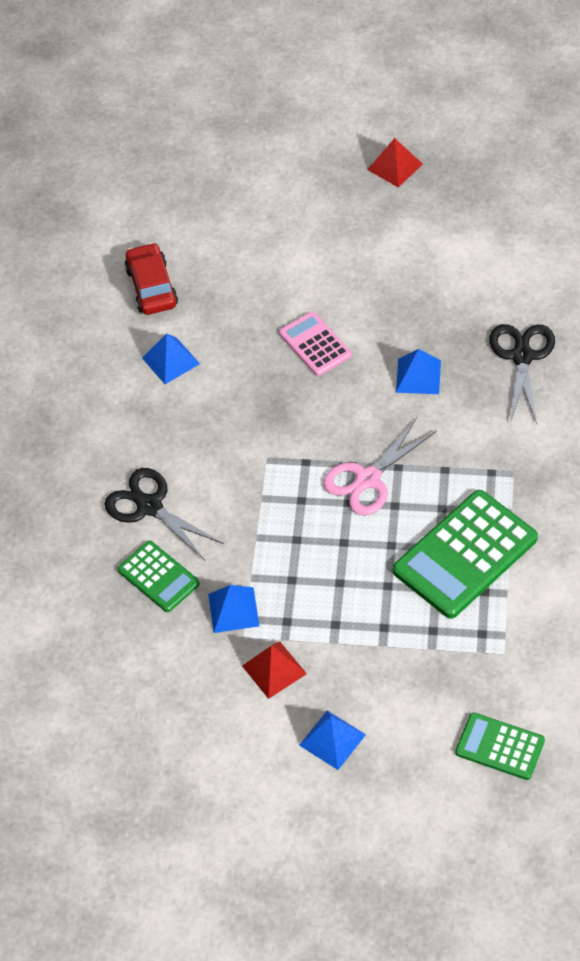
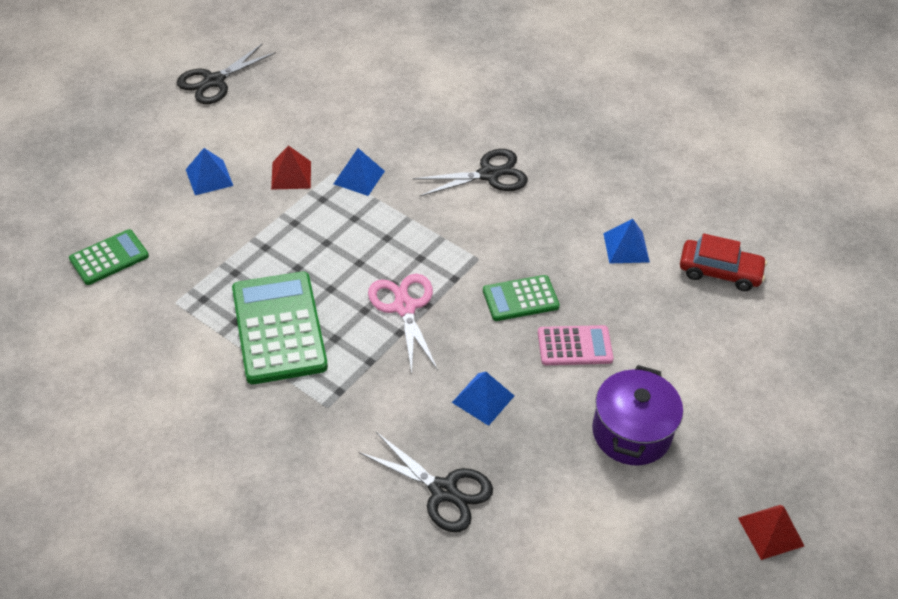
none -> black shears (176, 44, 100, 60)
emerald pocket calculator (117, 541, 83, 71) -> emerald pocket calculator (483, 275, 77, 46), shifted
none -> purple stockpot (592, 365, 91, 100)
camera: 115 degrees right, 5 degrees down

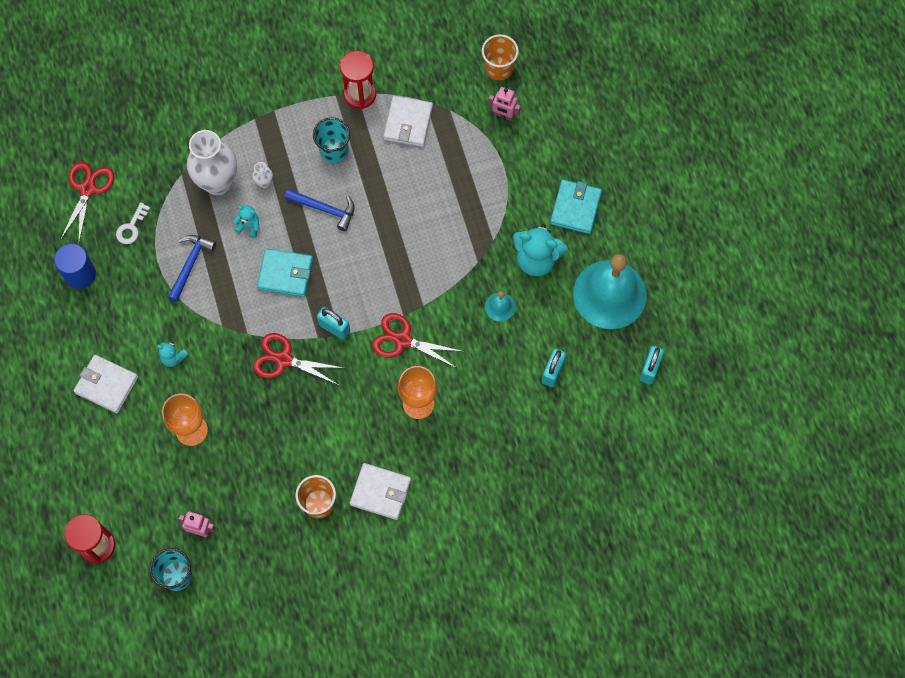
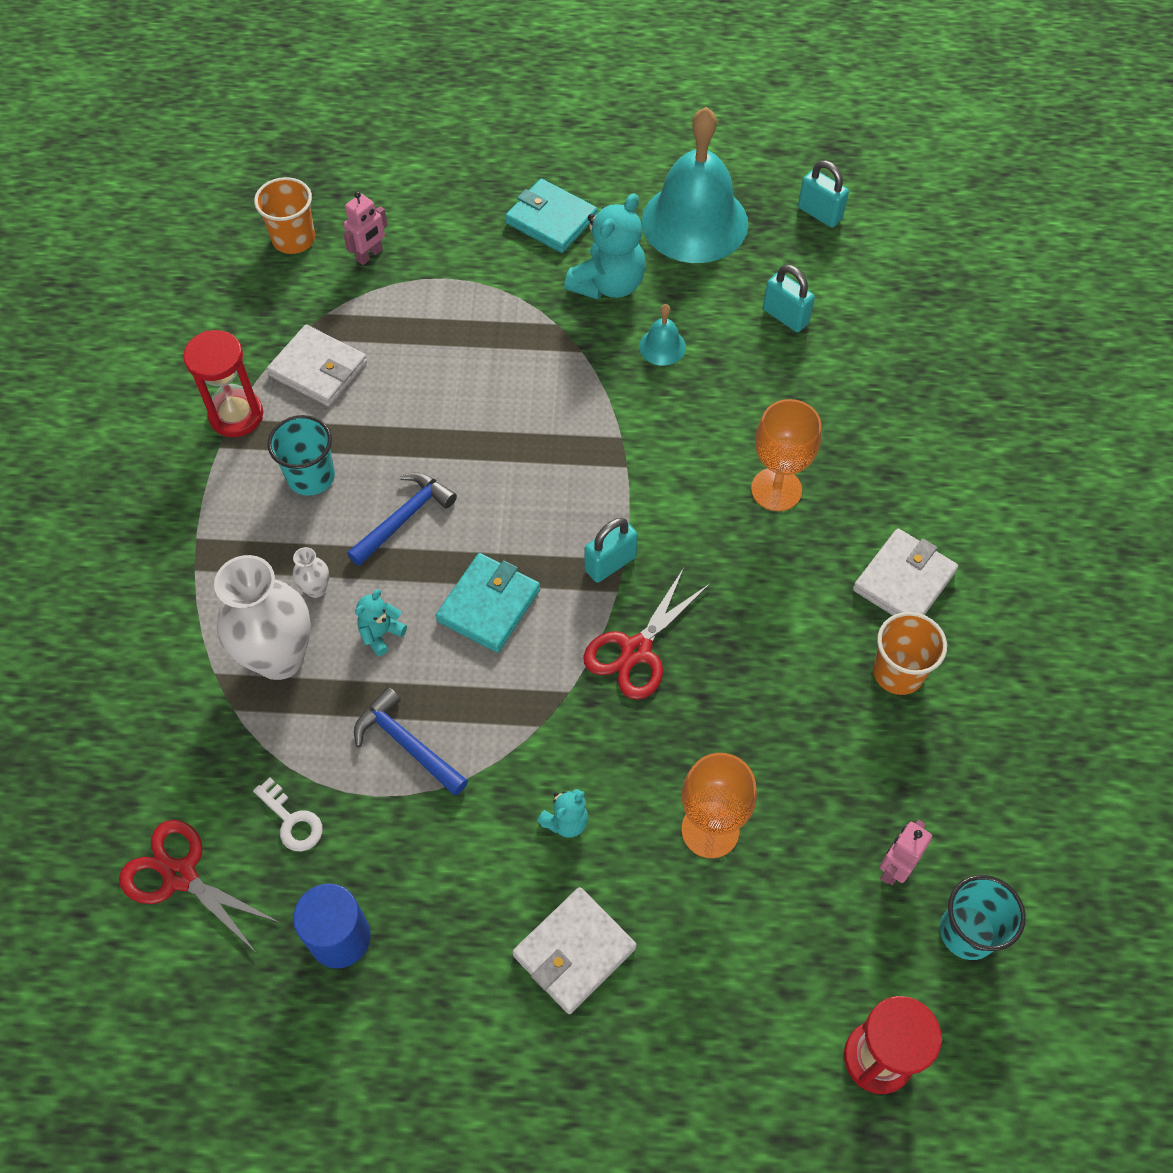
scarlet shears (372, 313, 92, 55) -> none
camera: 70 degrees left, 10 degrees down

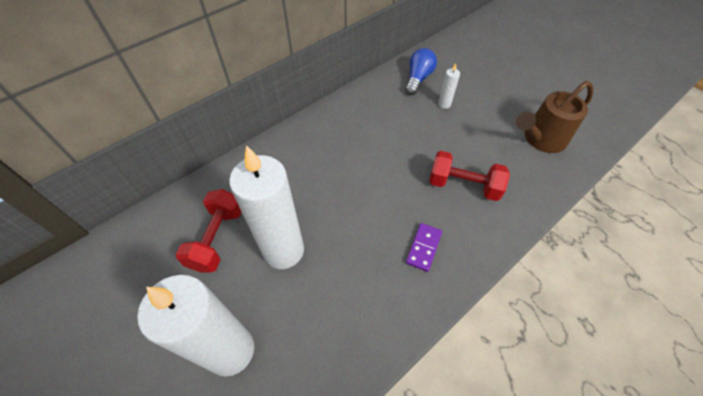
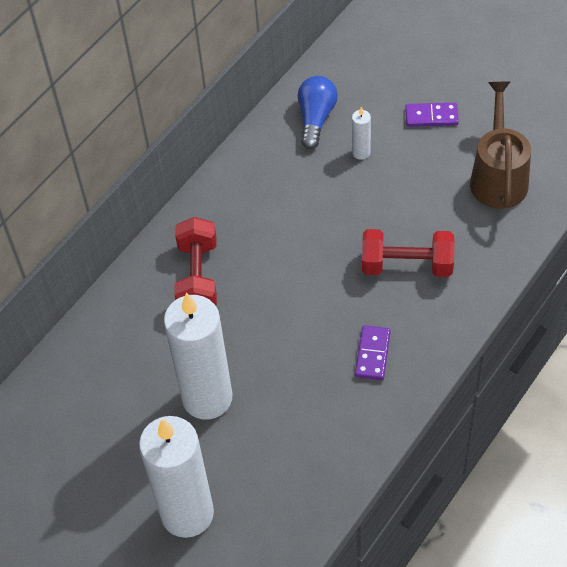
scarlet hand weight (176, 189, 65, 84) -> scarlet hand weight (174, 217, 43, 88), shifted
none -> purple domino tile (405, 103, 54, 24)
russet sprinkling can (516, 81, 77, 72) -> russet sprinkling can (470, 82, 61, 127), 135 degrees clockwise
camera: 10 degrees left, 0 degrees up

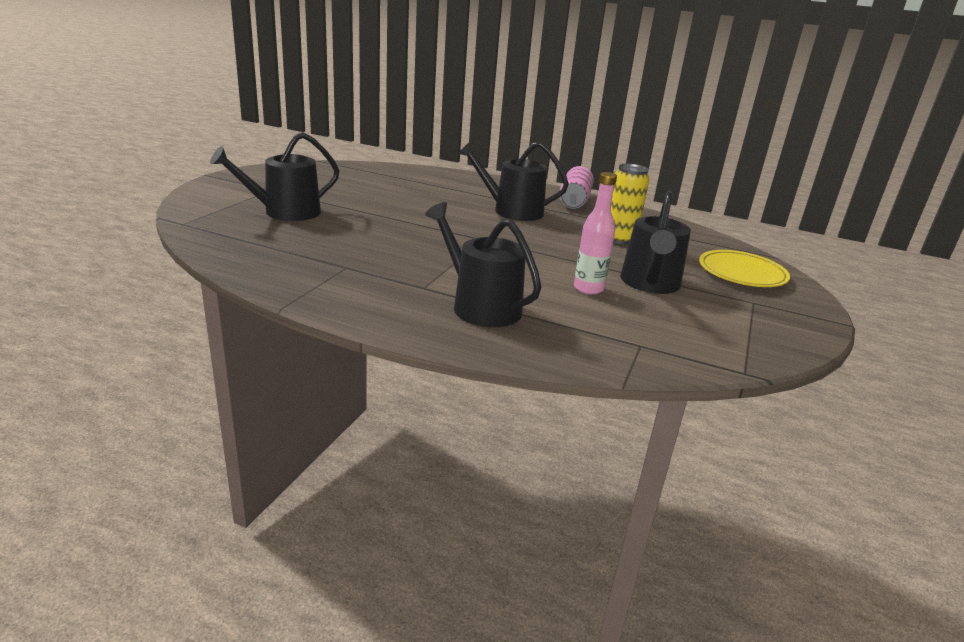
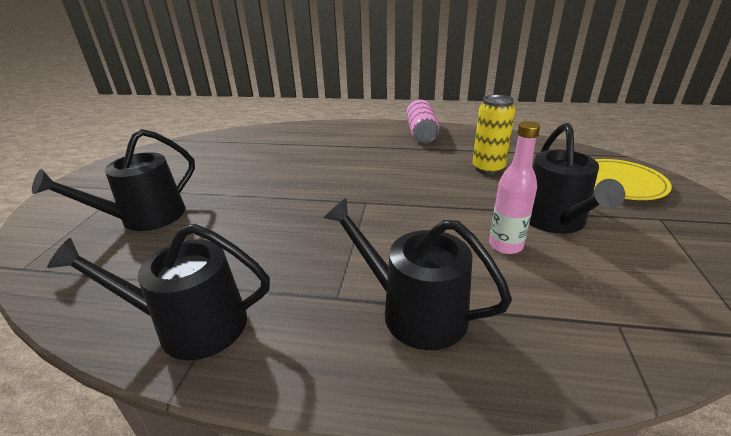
black sprinkling can (458, 141, 111, 80) -> black sprinkling can (47, 224, 223, 137), shifted
camera: 10 degrees left, 5 degrees up

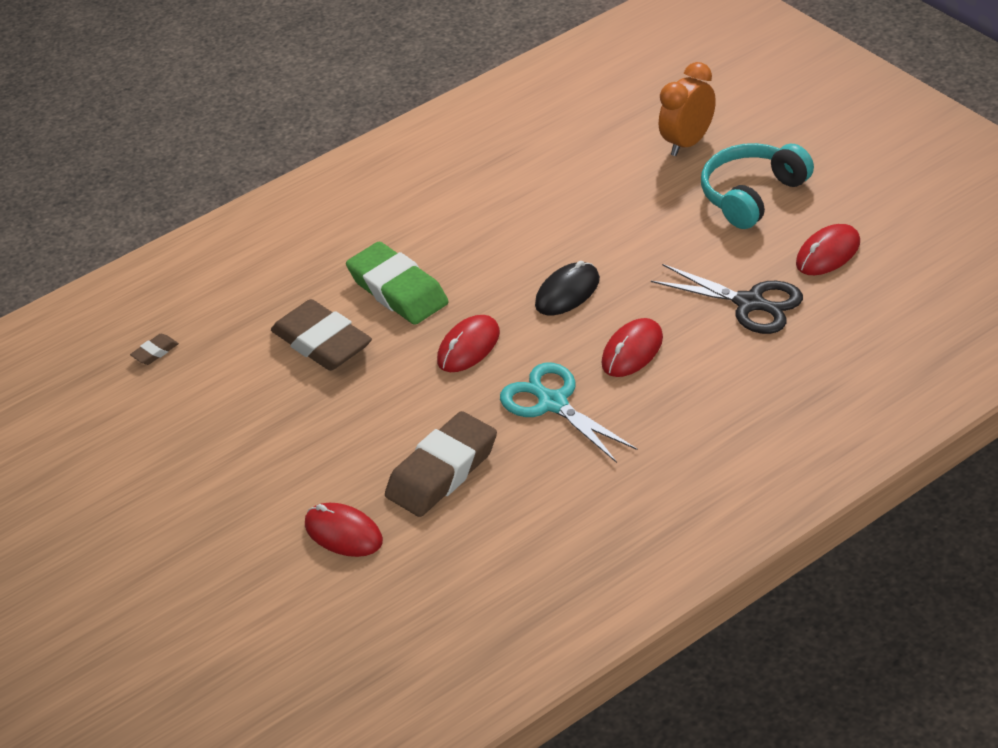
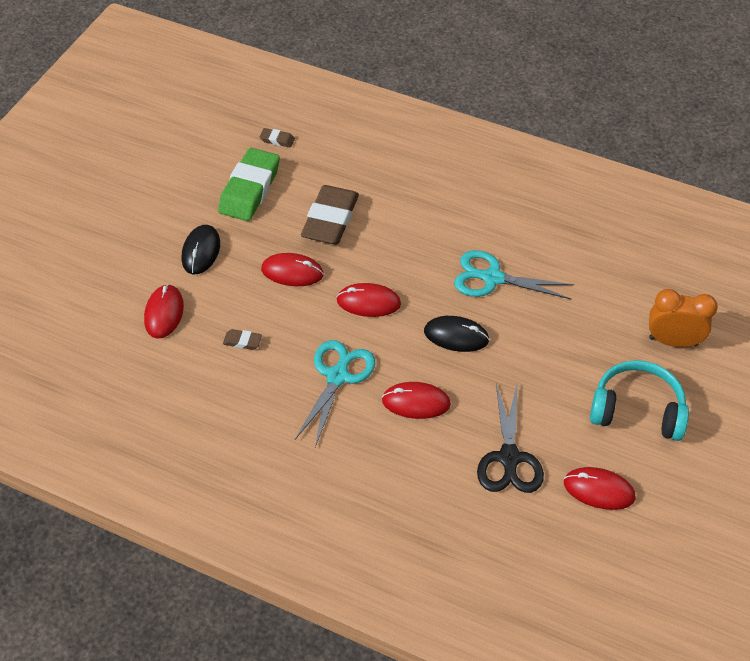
none -> black computer mouse (182, 225, 38, 49)
emerald eraser (346, 242, 102, 83) -> emerald eraser (218, 148, 62, 73), shifted
russet eraser (385, 411, 112, 106) -> russet eraser (223, 329, 39, 21), x0.42
none -> scarlet computer mouse (261, 253, 63, 33)
none -> turquoise shears (454, 250, 120, 49)
camera: 55 degrees right, 10 degrees up

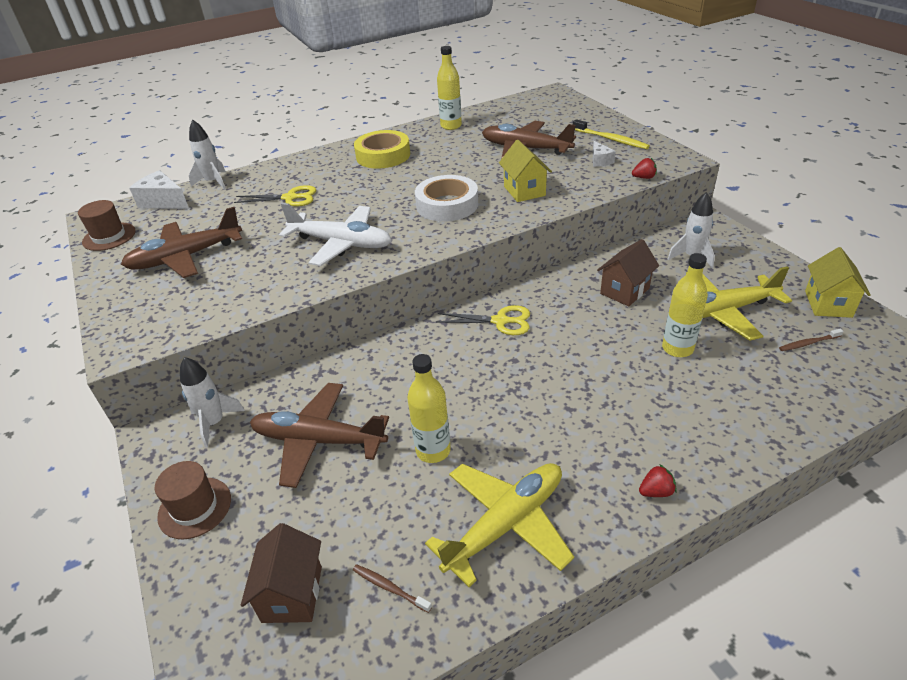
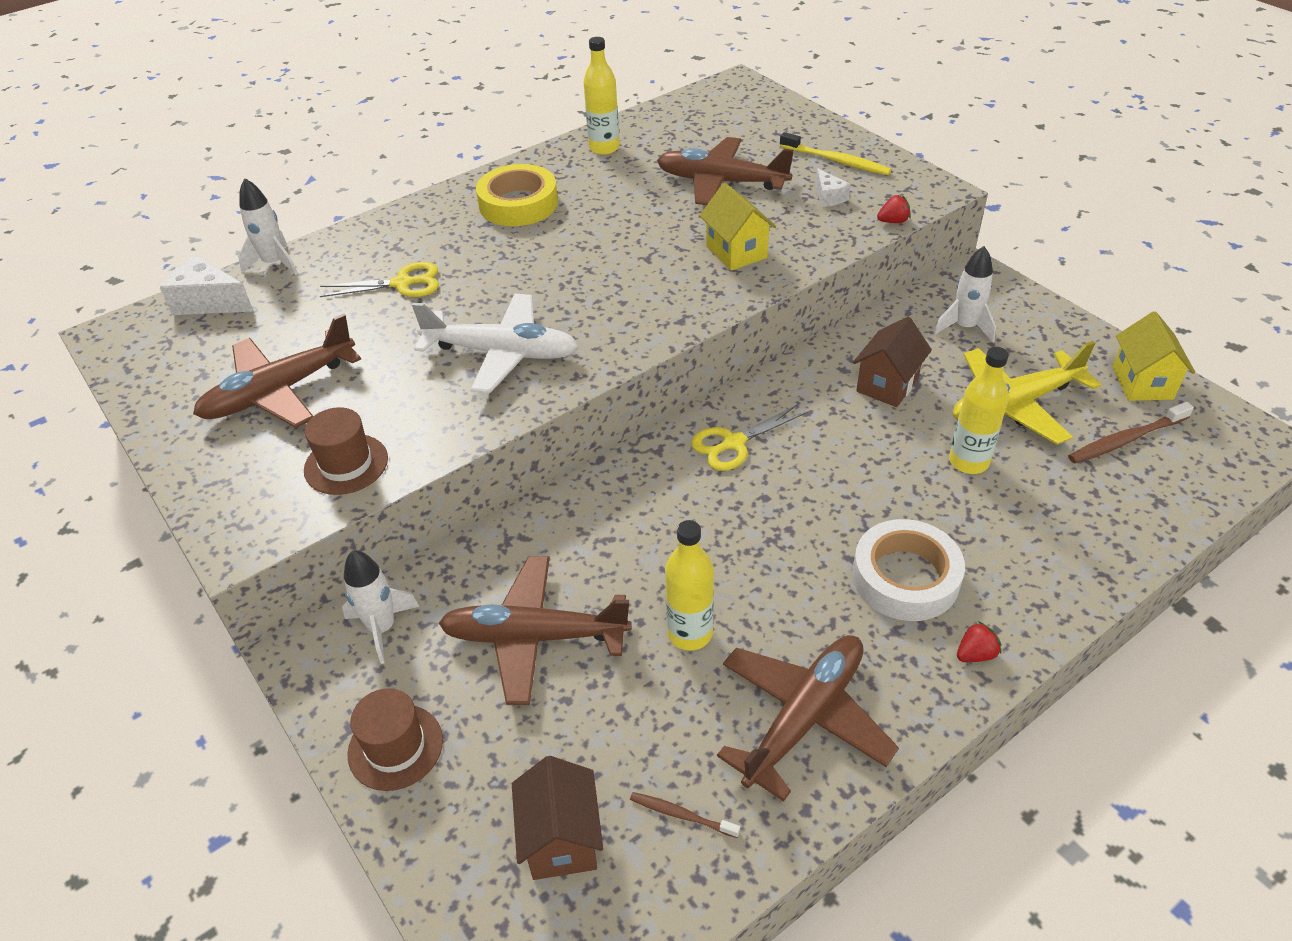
russet top hat (78, 200, 57, 51) -> russet top hat (304, 407, 84, 88), shifted
yellow shears (436, 305, 94, 30) -> yellow shears (691, 404, 117, 67), 150 degrees clockwise
yellow toy plane (425, 463, 149, 124) -> russet toy plane (717, 635, 182, 167)
snow-white tape (415, 175, 63, 47) -> snow-white tape (852, 519, 113, 102), shifted
russet toothbrush (779, 329, 65, 22) -> russet toothbrush (1068, 402, 126, 62), x1.69
camera: 10 degrees left, 5 degrees up

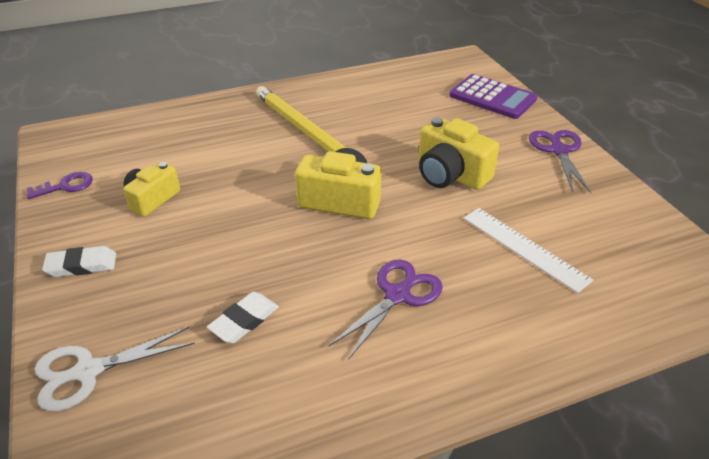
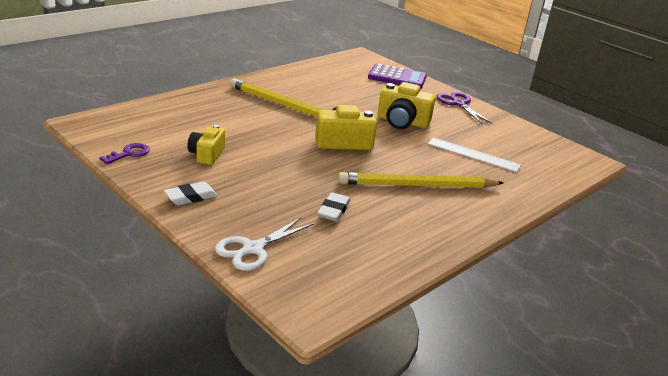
purple shears (329, 259, 114, 101) -> yellow pencil (338, 172, 166, 16)
camera: 25 degrees left, 10 degrees down

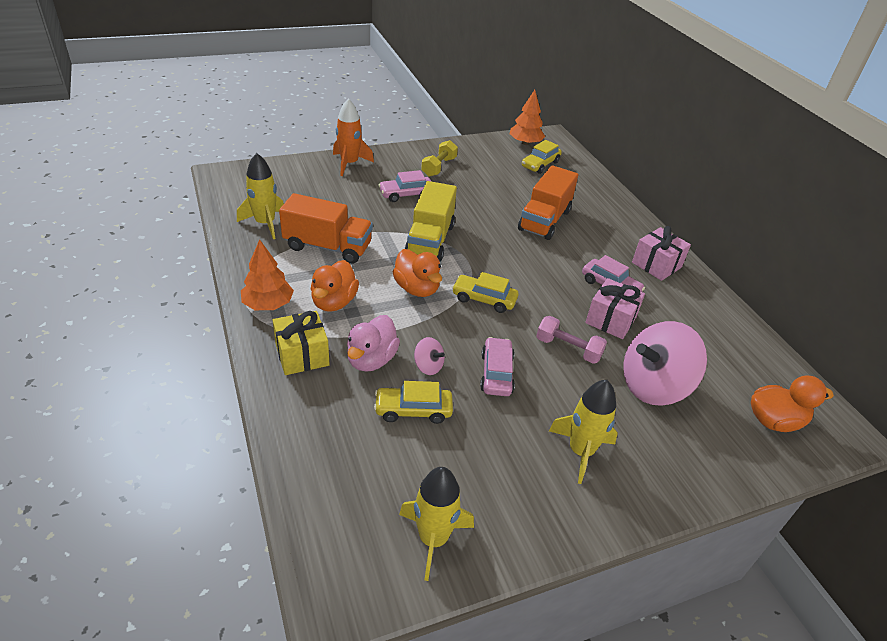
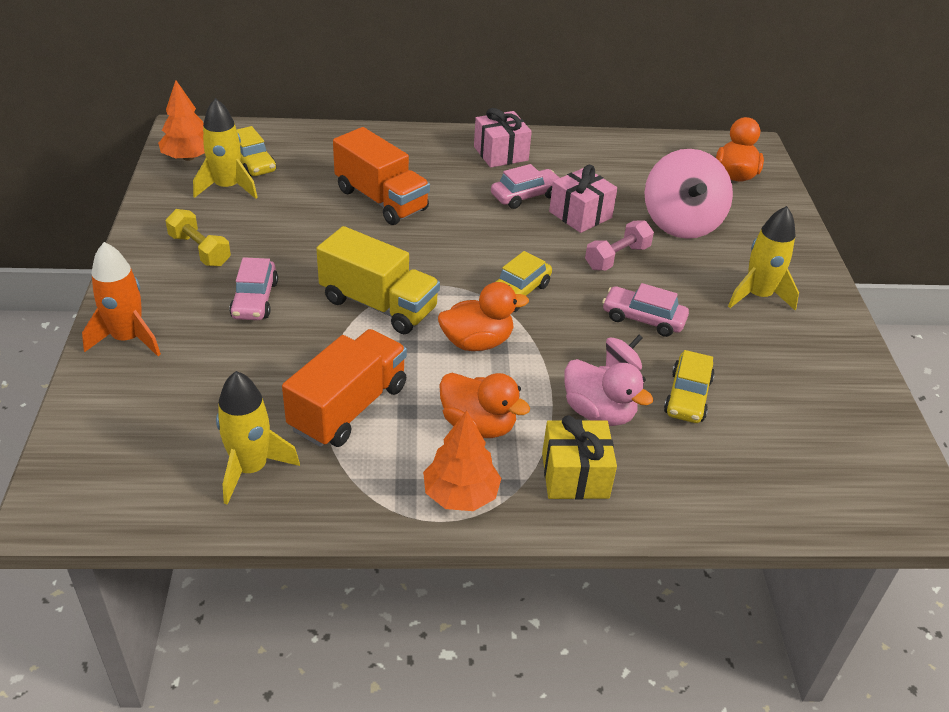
yellow spaceship (399, 467, 75, 114) -> yellow spaceship (193, 98, 65, 101), shifted
camera: 70 degrees left, 0 degrees up

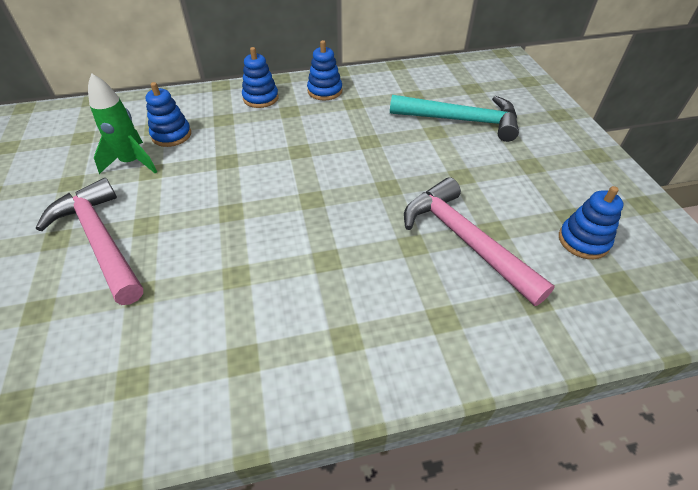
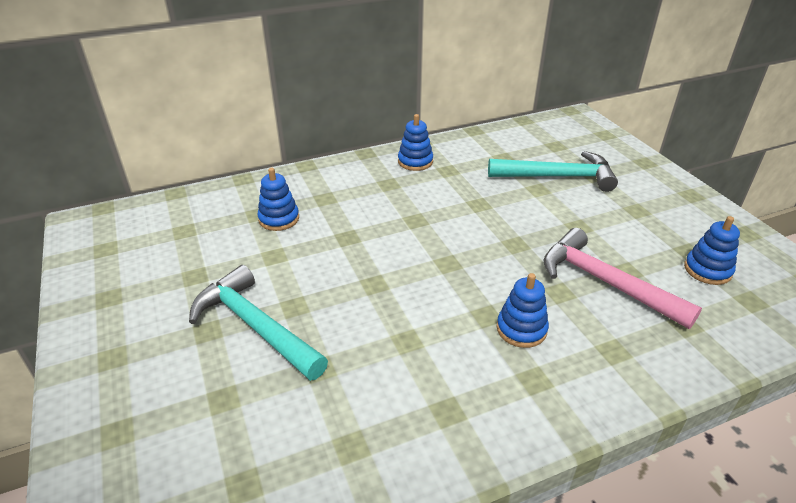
rosy hammer (36, 178, 107, 127) -> turquoise hammer (189, 265, 139, 116)
cobalt ring stacker (242, 47, 37, 61) -> cobalt ring stacker (497, 273, 52, 75), shifted
emerald spaceship (88, 73, 69, 101) -> none
camera: 10 degrees left, 10 degrees down

